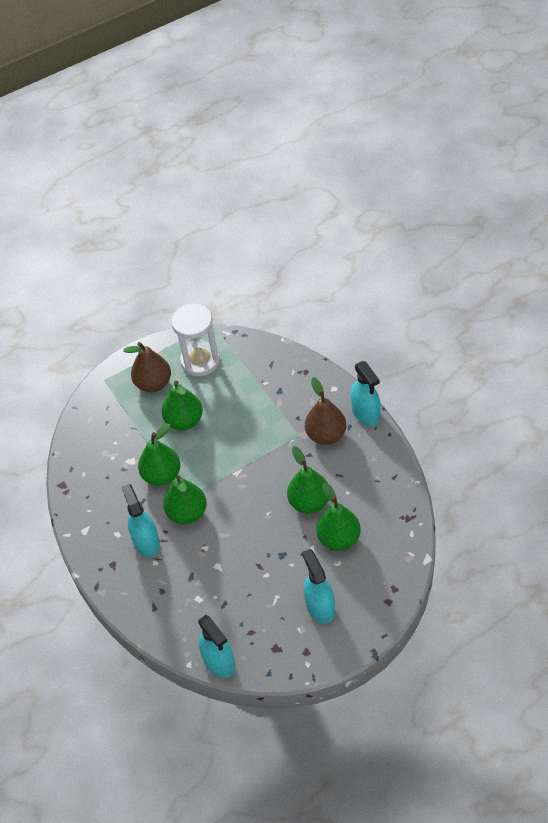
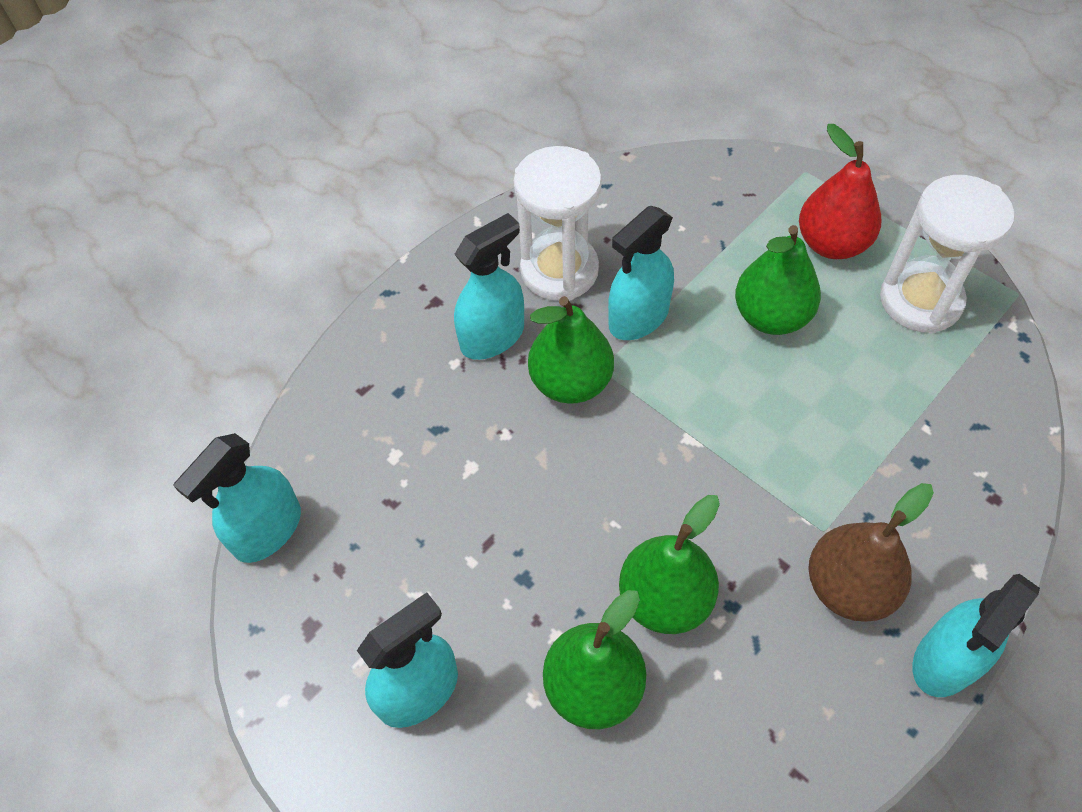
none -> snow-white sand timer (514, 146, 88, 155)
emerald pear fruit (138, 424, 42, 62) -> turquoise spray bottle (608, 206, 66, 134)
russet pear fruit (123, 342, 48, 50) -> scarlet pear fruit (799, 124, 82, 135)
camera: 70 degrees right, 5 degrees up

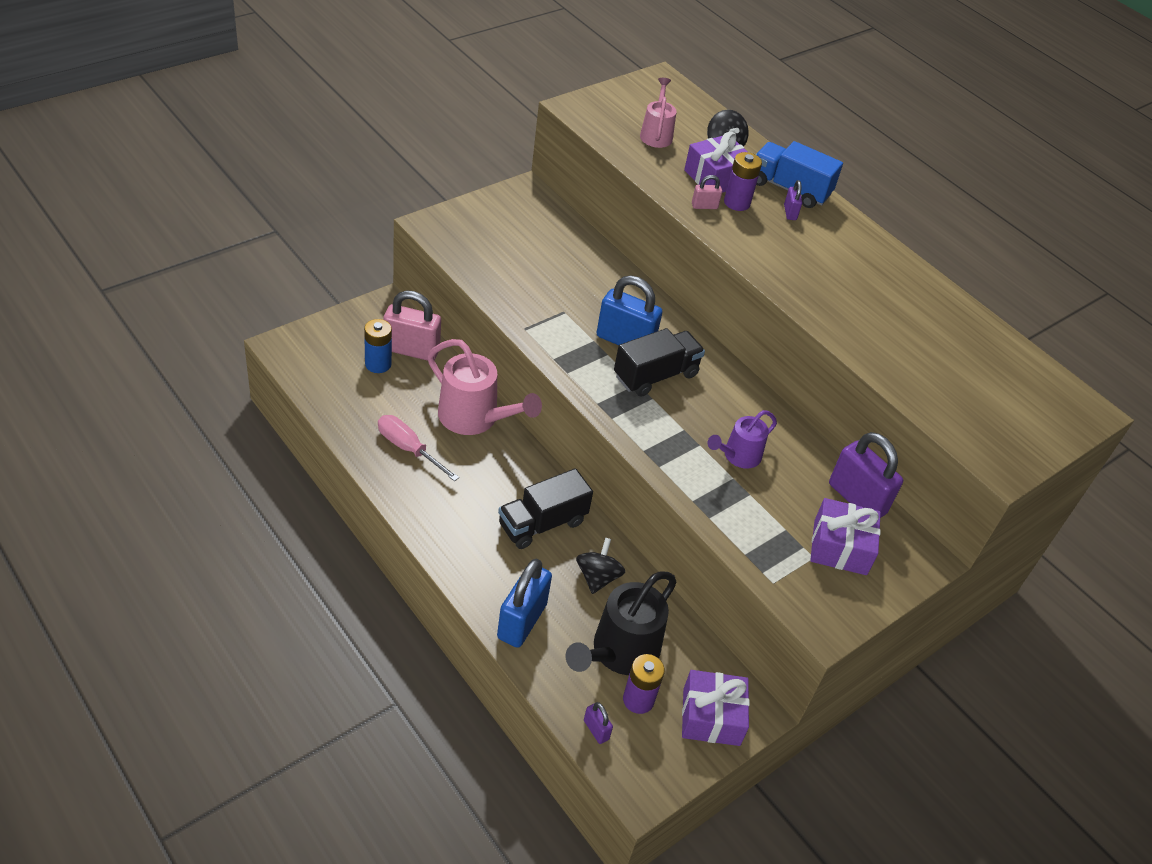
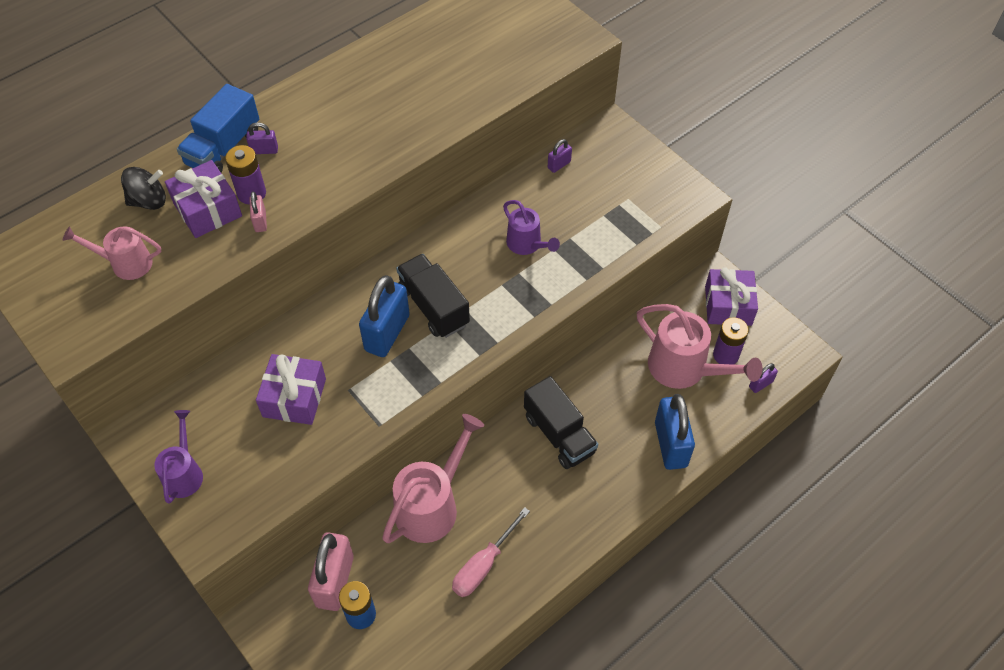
none -> purple sprinkling can (154, 410, 49, 94)
purple present (810, 498, 71, 77) -> purple present (256, 354, 70, 71), shifted
purple padlock (829, 432, 74, 86) -> purple padlock (548, 139, 24, 34), x0.46
black sprinkling can (566, 571, 111, 104) -> rosy sprinkling can (637, 304, 126, 85)
cobalt padlock (497, 559, 55, 89) -> cobalt padlock (655, 394, 40, 76), 60 degrees clockwise
black whirligig (576, 537, 49, 57) -> none
camera: 85 degrees left, 10 degrees up

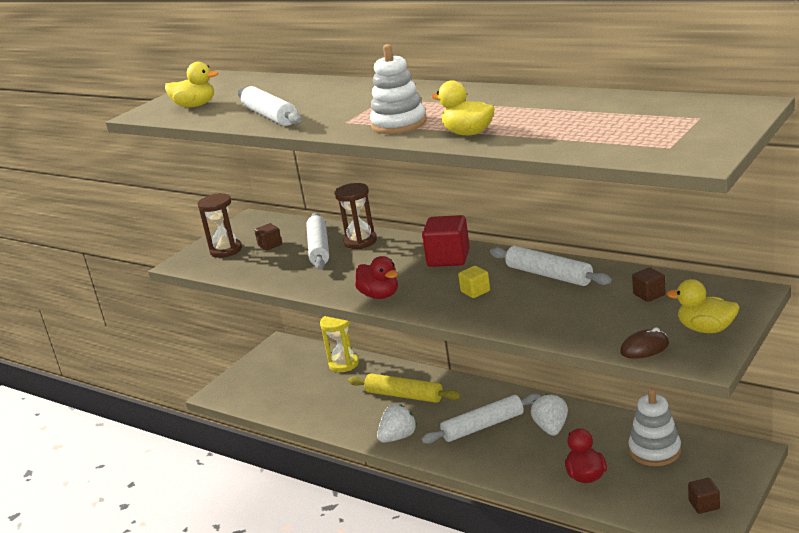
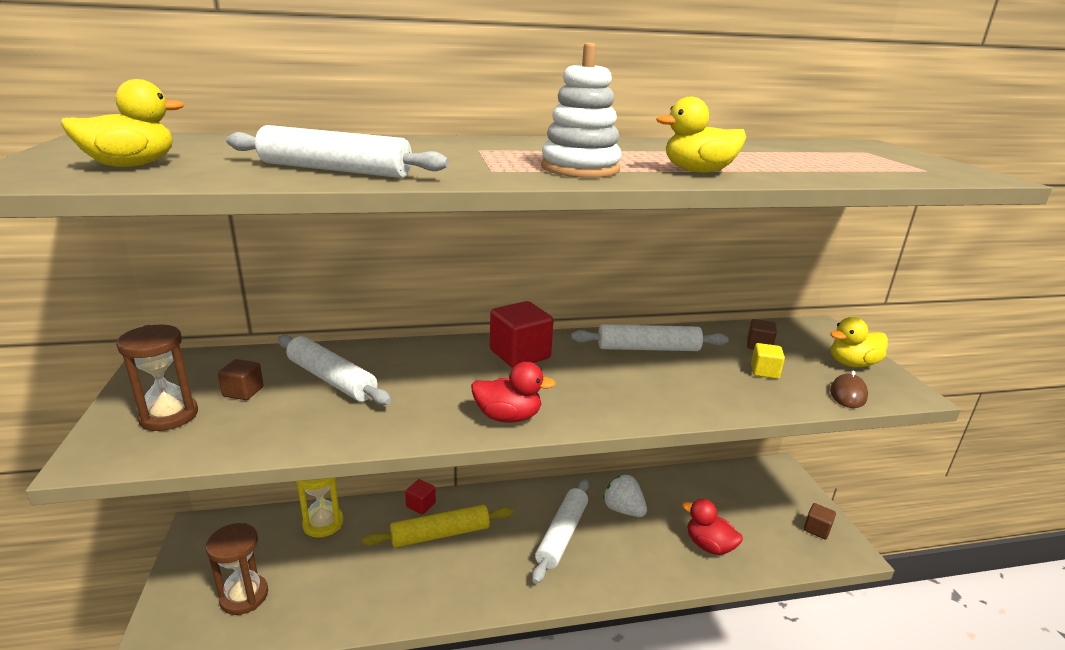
russet sand timer (334, 183, 43, 66) -> russet sand timer (206, 523, 62, 92), shifted
none -> scarlet block (405, 479, 31, 35)
yellow block (458, 266, 32, 32) -> yellow block (751, 343, 34, 36), shifted
snow-white berry (377, 404, 40, 39) -> none
snow-white ring stacker (628, 388, 53, 78) -> none
camera: 50 degrees left, 0 degrees up

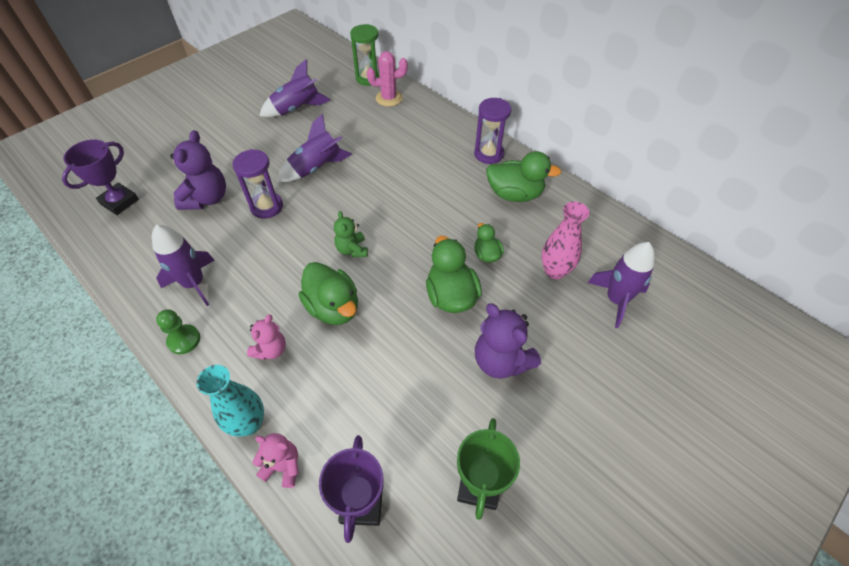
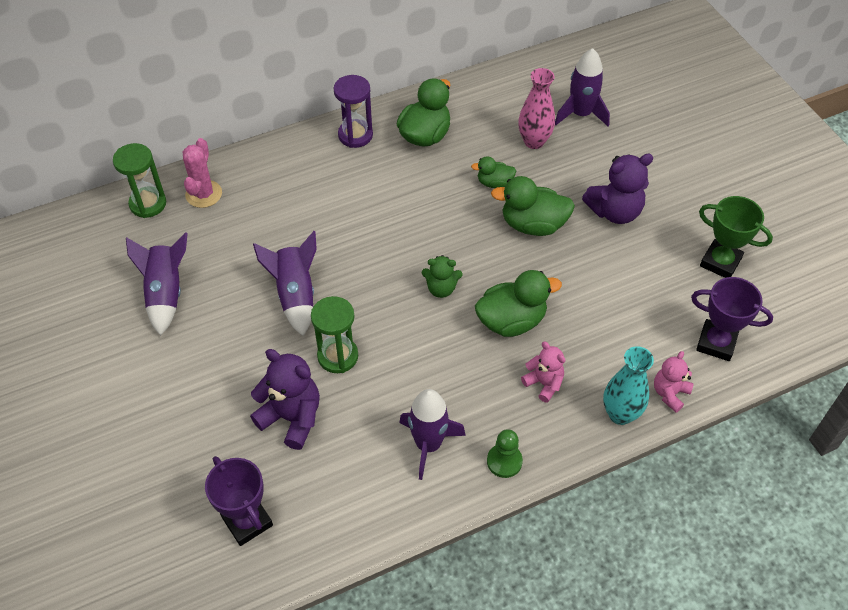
purple sand timer (232, 149, 51, 70) -> emerald sand timer (311, 296, 47, 77)
camera: 70 degrees left, 0 degrees up

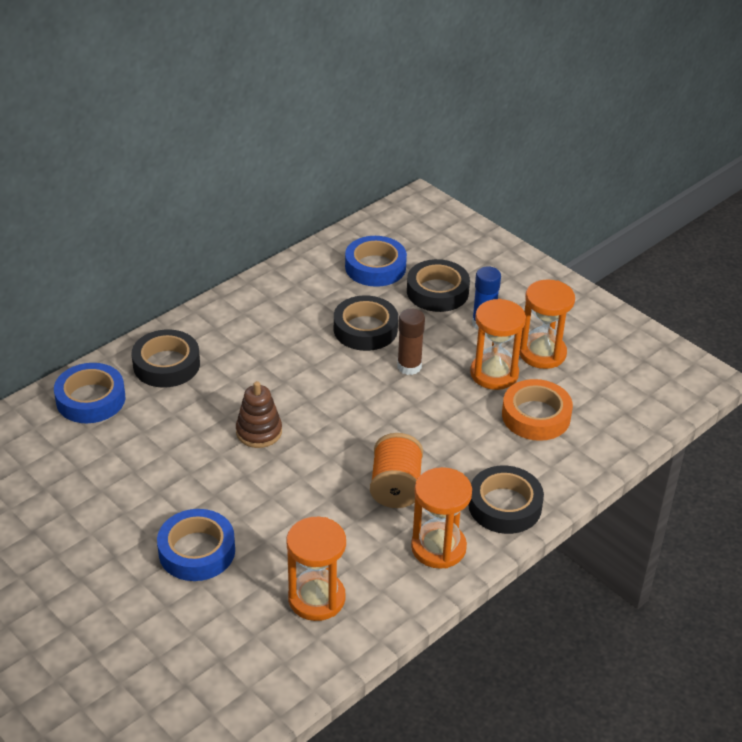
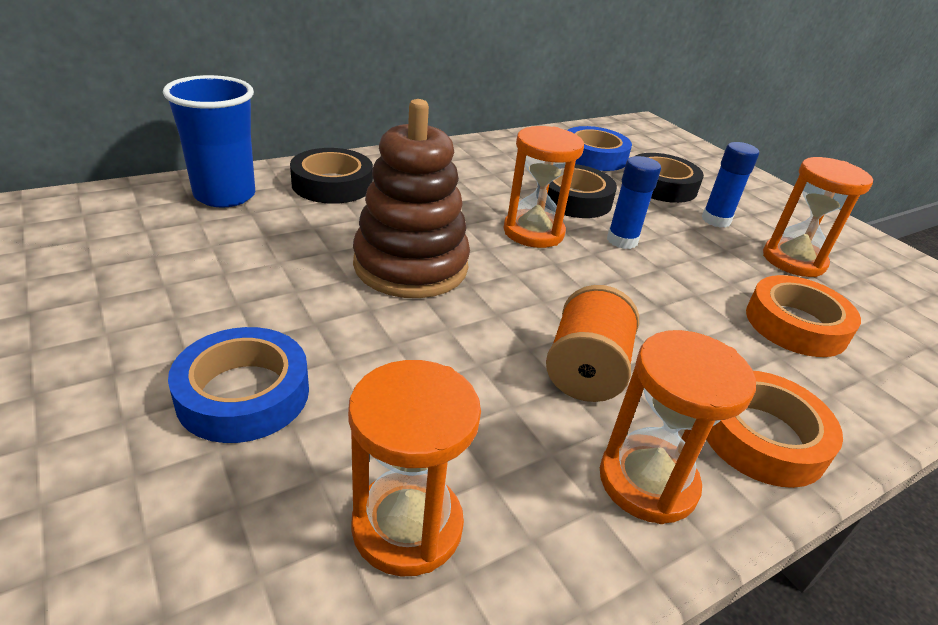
cobalt tape (54, 363, 71, 60) -> cobalt beaker (163, 75, 92, 133)
russet ring stacker (236, 381, 46, 67) -> russet ring stacker (353, 99, 117, 199), x1.83
orange-coloured sand timer (470, 299, 56, 91) -> orange-coloured sand timer (503, 126, 81, 122), shifted
russet stick of glue (397, 308, 28, 67) -> cobalt stick of glue (607, 156, 54, 93)
black tape (468, 466, 76, 68) -> orange-coloured tape (706, 371, 137, 117)
camera: 10 degrees right, 5 degrees down

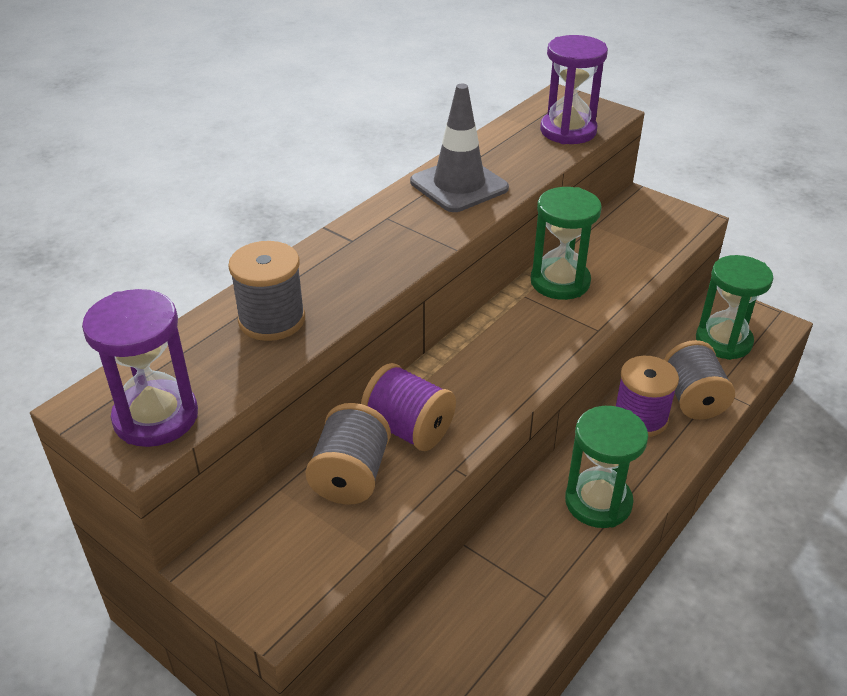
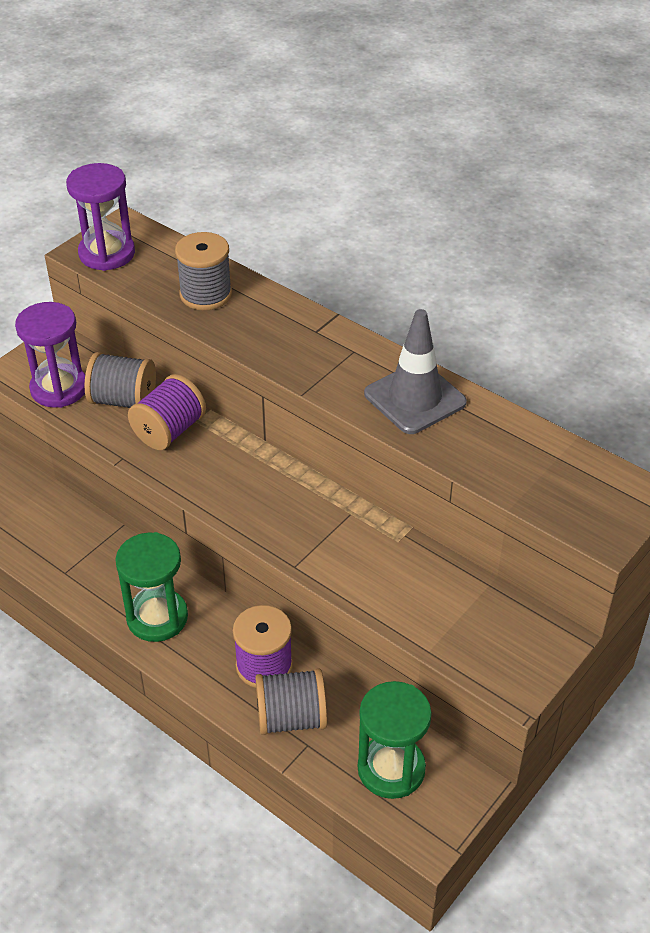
purple sand timer (540, 35, 68, 109) -> purple sand timer (15, 302, 70, 106), shifted
emerald sand timer (531, 187, 71, 113) -> none
camera: 90 degrees right, 5 degrees up

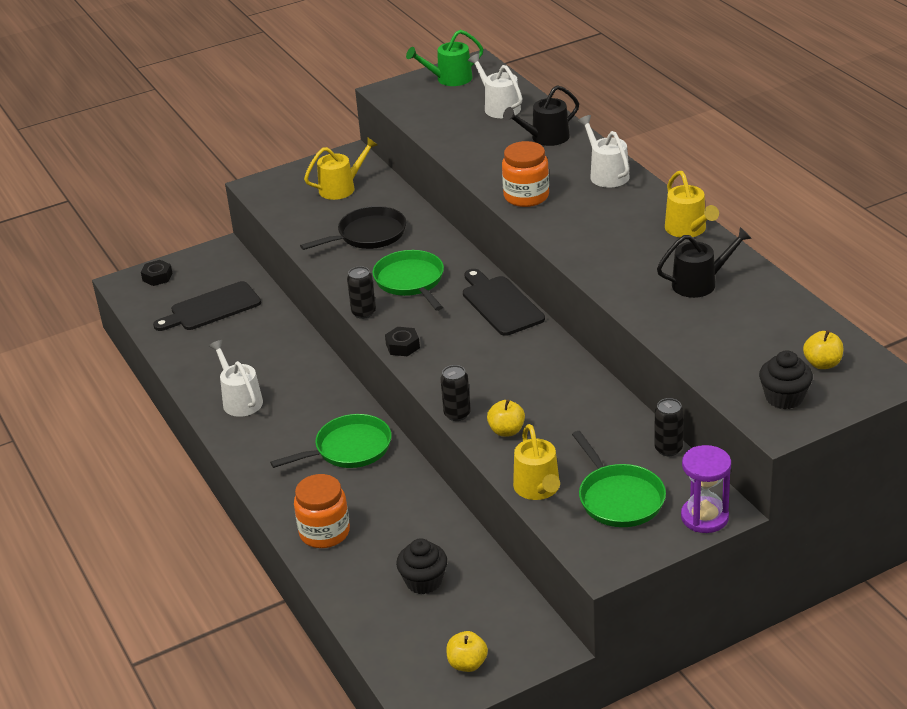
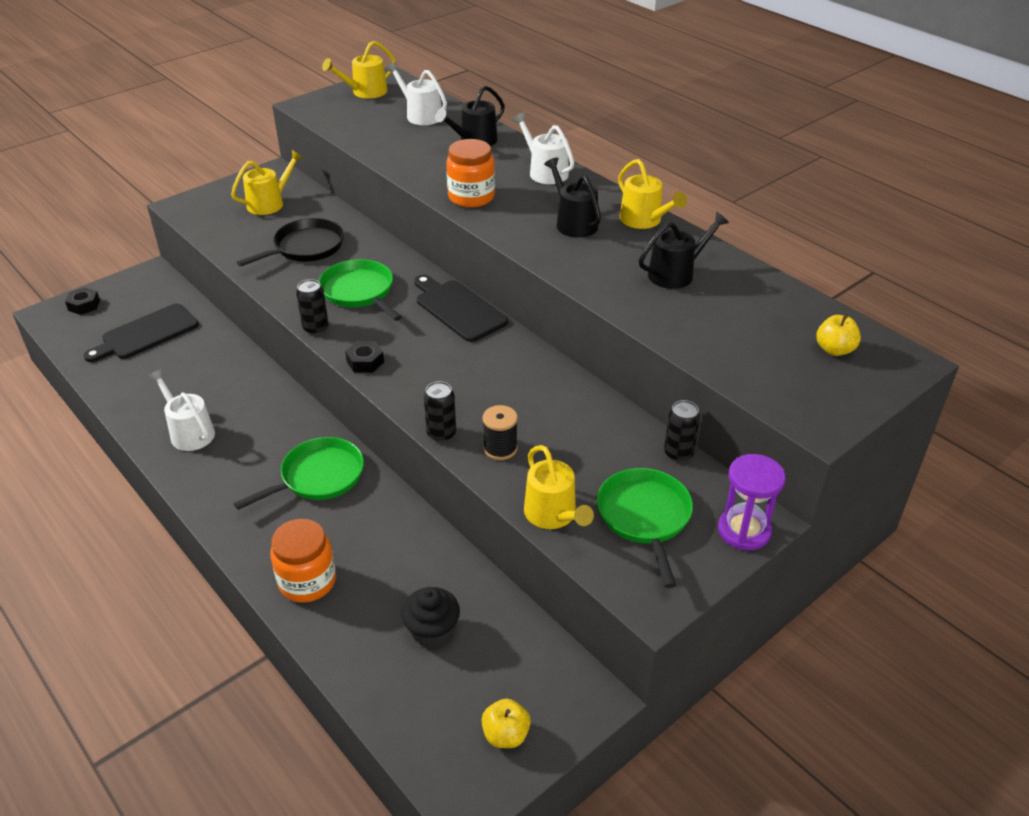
emerald sprinkling can (406, 30, 77, 56) -> yellow sprinkling can (322, 41, 74, 58)
yellow toy apple (487, 399, 38, 38) -> black reel of thread (483, 405, 35, 55)
none -> black sprinkling can (544, 157, 57, 81)
emerald skillet (572, 431, 94, 96) -> emerald skillet (597, 468, 96, 120), 150 degrees counterclockwise
black muffin (759, 350, 54, 59) -> none
camera: 15 degrees left, 5 degrees up

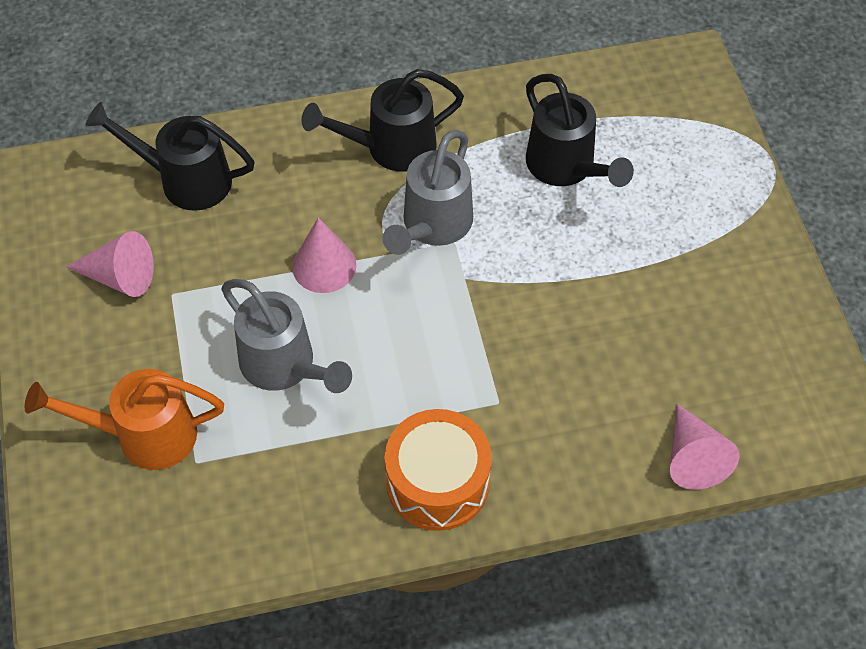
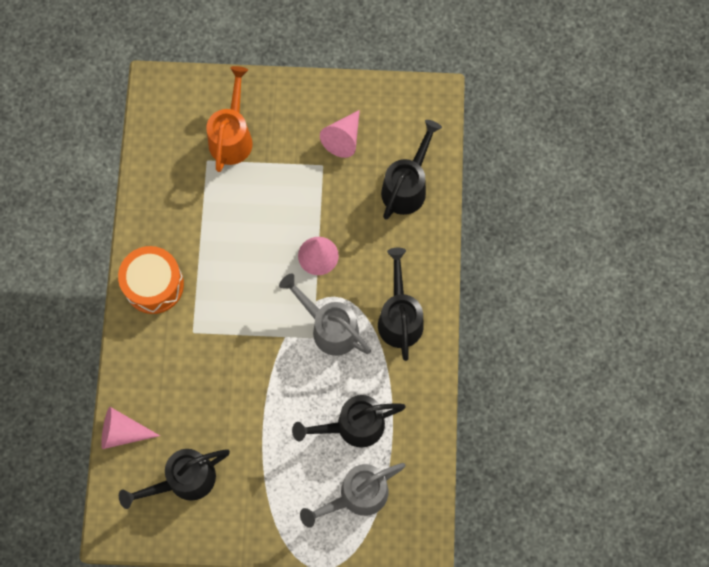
none -> black sprinkling can (119, 449, 111, 60)
grey sprinkling can (221, 279, 131, 114) -> grey sprinkling can (300, 463, 105, 65), shifted
camera: 105 degrees right, 15 degrees up

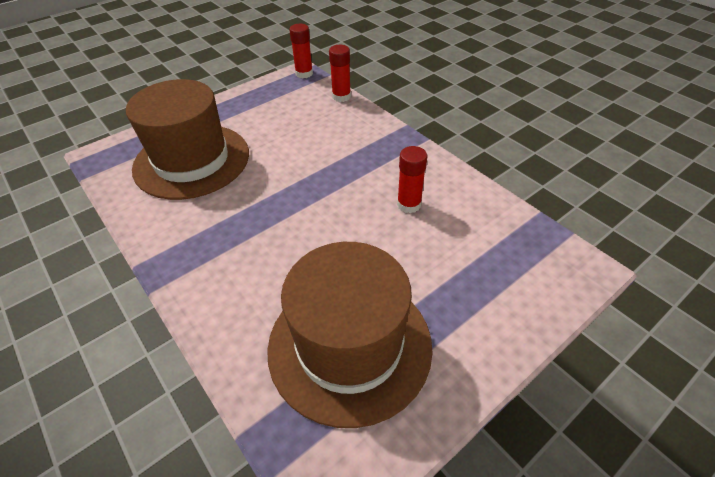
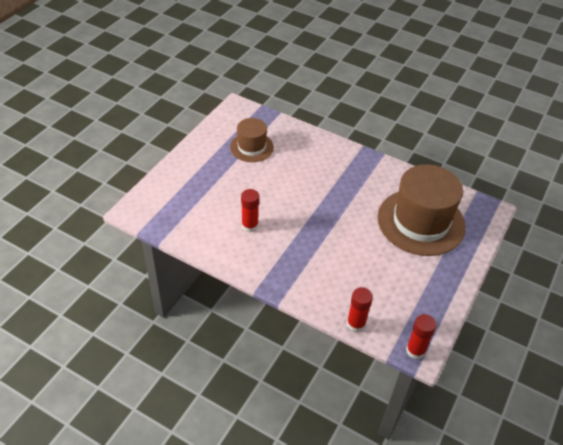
russet top hat (267, 242, 166, 186) -> russet top hat (230, 118, 44, 44), x0.55
camera: 155 degrees right, 0 degrees up

